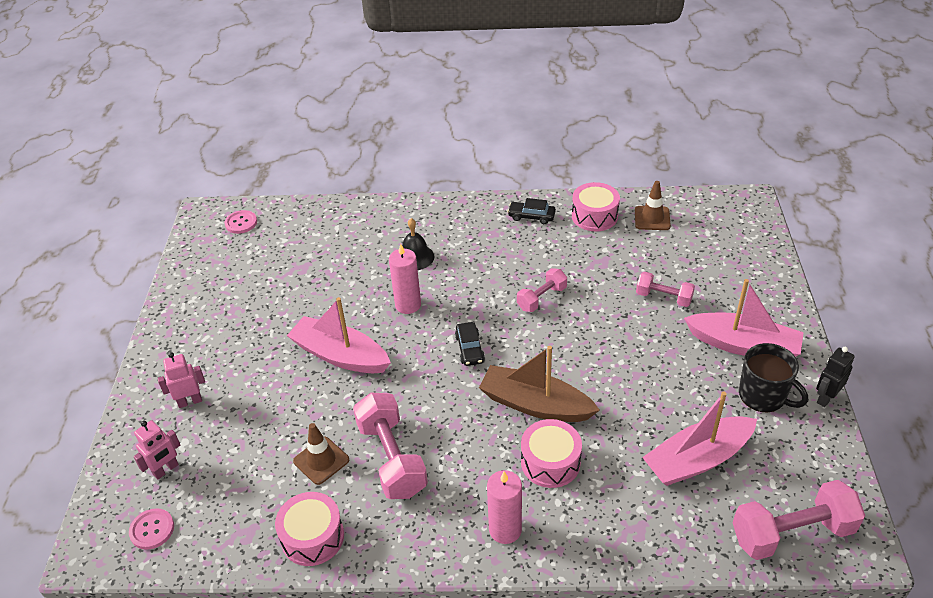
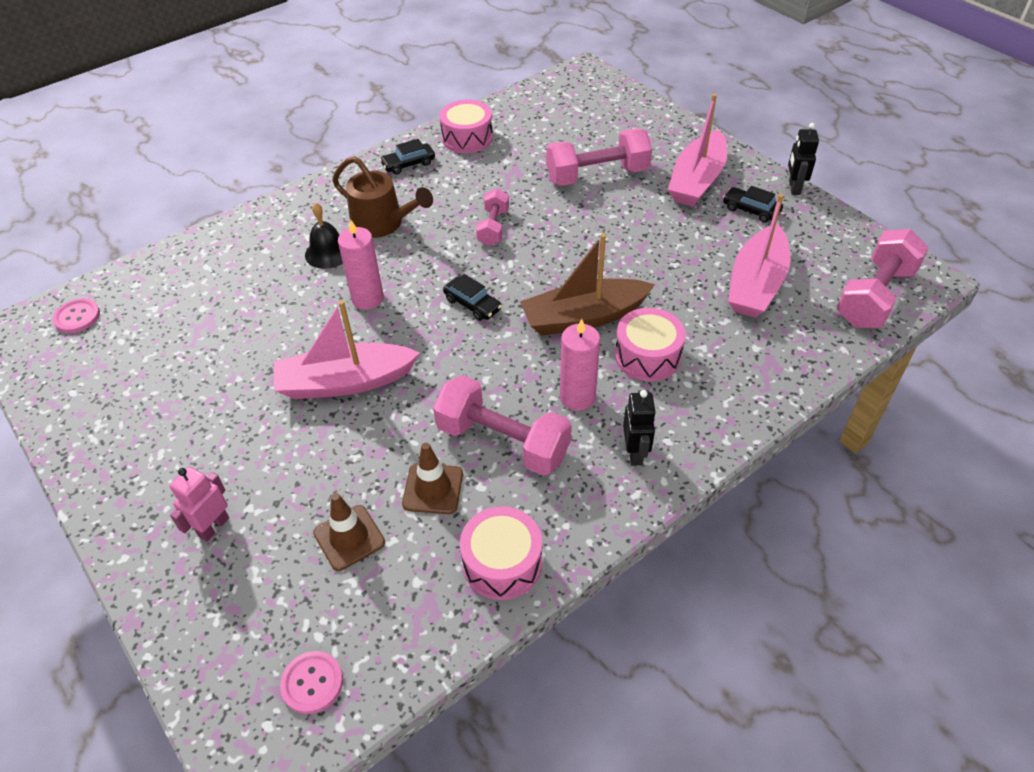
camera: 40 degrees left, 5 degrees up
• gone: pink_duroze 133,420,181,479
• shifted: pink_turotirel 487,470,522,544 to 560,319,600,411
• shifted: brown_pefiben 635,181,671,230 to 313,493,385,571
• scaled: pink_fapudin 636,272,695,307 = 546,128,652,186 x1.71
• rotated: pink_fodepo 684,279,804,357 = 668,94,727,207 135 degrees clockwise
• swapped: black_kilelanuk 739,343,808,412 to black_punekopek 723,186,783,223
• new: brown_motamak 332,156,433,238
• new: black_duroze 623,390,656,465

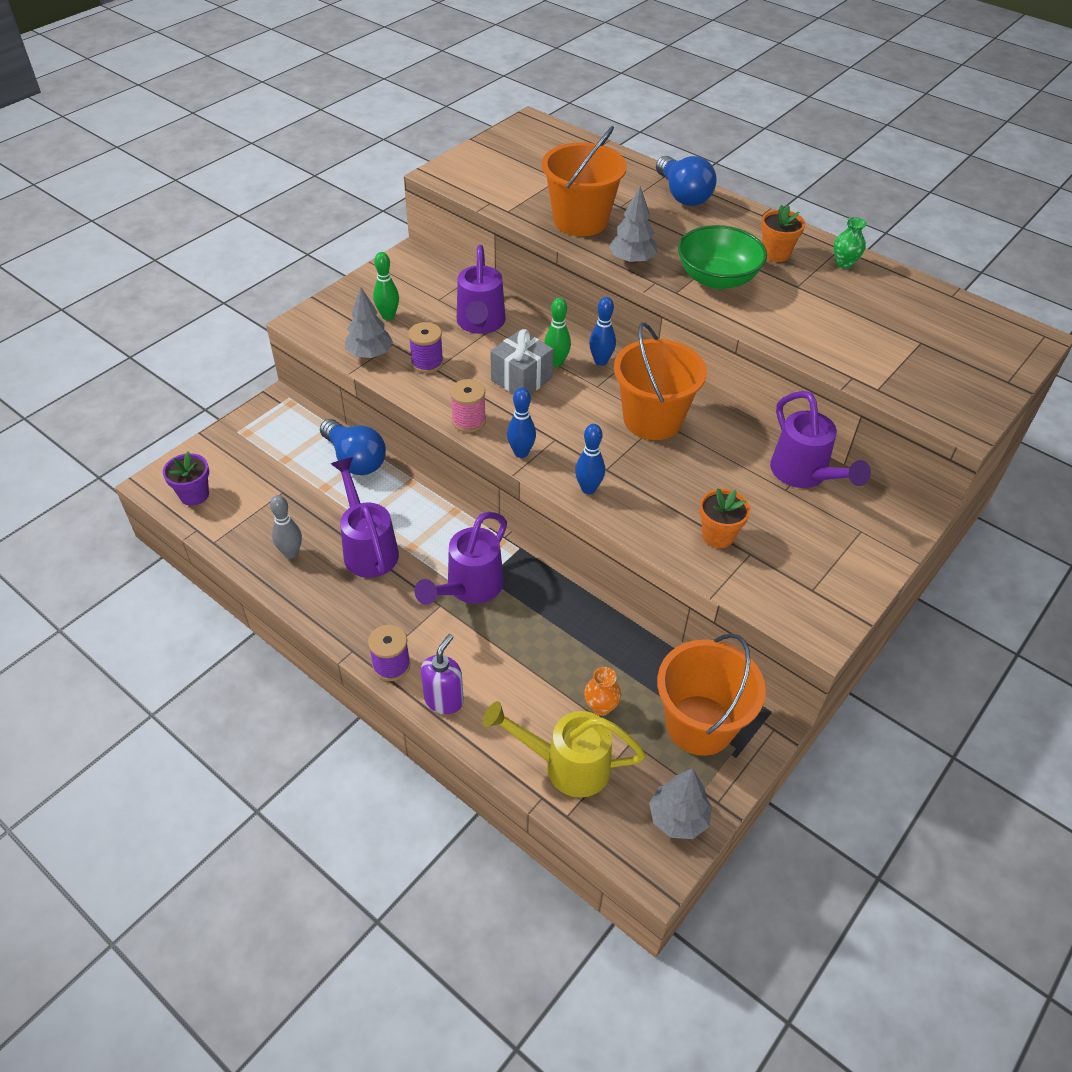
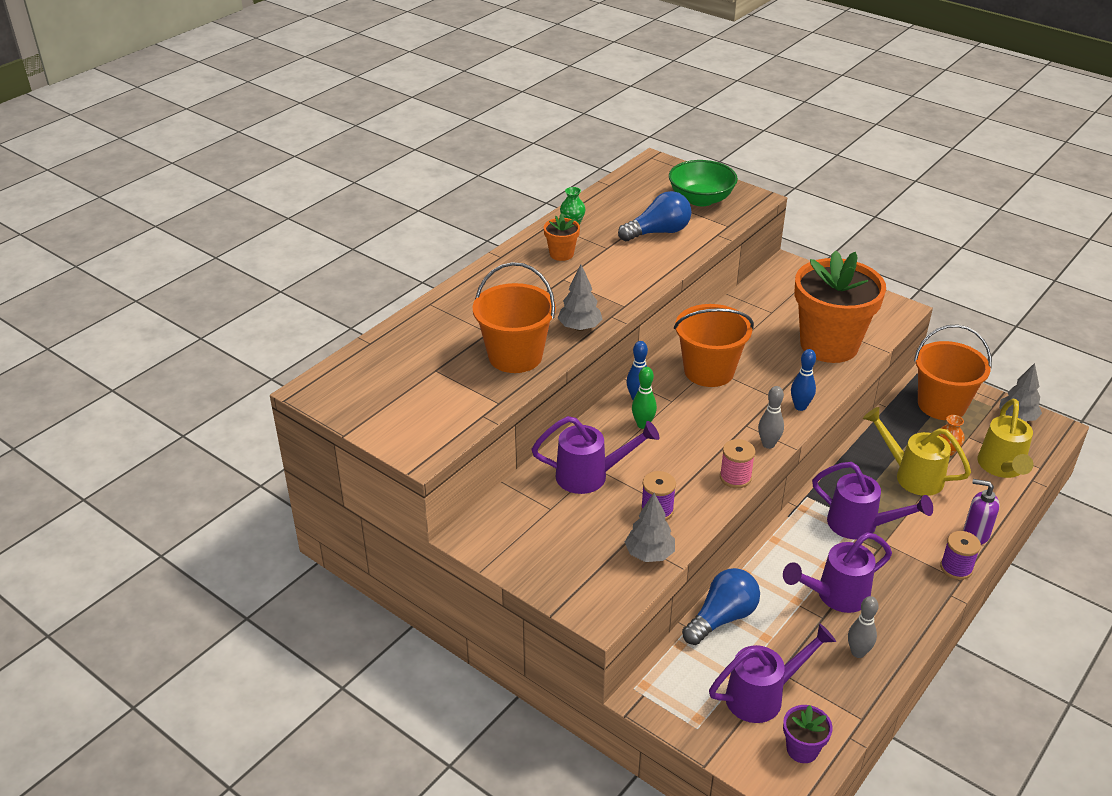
camera: 90 degrees left, 10 degrees down
• gone: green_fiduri 373,252,399,320
• gone: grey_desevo 490,329,553,395
• repainted: blue_fiduri 507,388,536,458 to grey_fiduri 758,386,784,449
• shifted: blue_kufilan 656,156,717,206 to 618,191,691,241
• shifted: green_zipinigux 678,225,767,289 to 669,160,738,206
• scaled: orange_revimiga 699,489,750,548 = 794,250,886,363 x2.38
• shifted: purple_motamak 770,391,871,488 to 709,623,836,723
• new: yellow_motamak 863,407,971,496

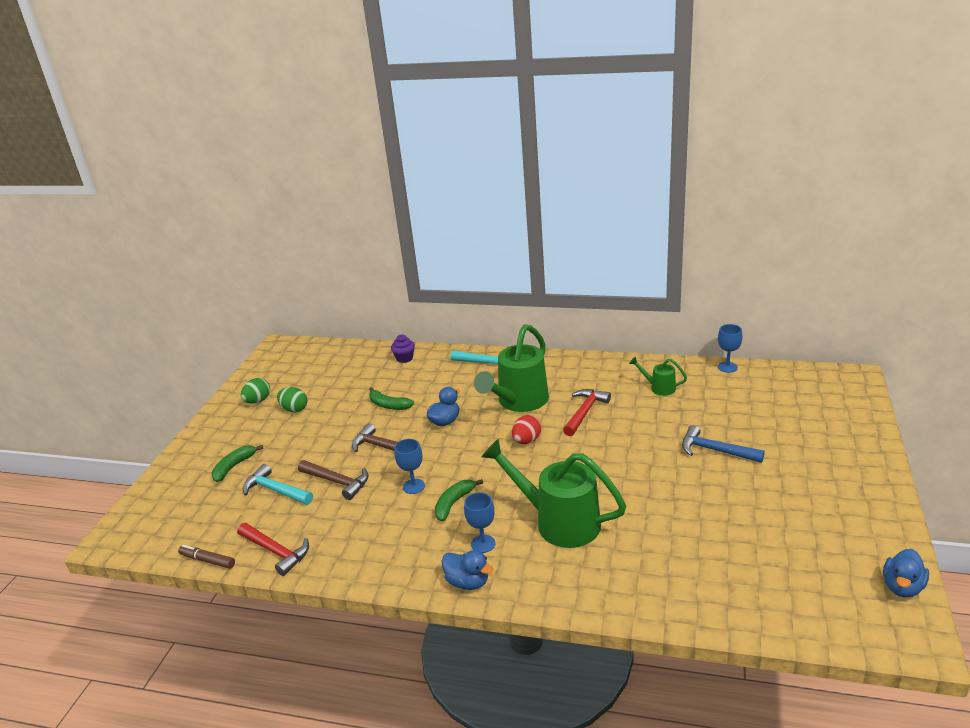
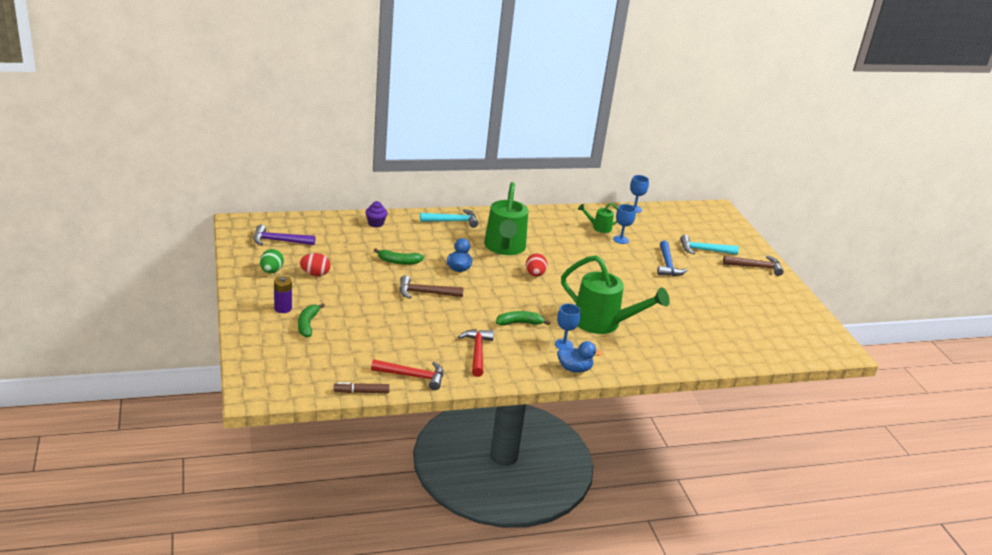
camera: 35 degrees left, 0 degrees up
• shifted: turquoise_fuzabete 243,464,313,505 to 680,235,739,255
• repainted: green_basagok 277,387,307,412 to red_basagok 300,253,331,276
• shifted: brown_fuzabete 298,460,369,500 to 723,255,784,276
• shifted: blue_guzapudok 395,439,425,494 to 613,204,636,244
• rotated: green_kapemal 435,479,483,522 = 496,311,550,326 75 degrees clockwise
• rotated: green_motamak 481,439,626,548 = 561,255,670,334 150 degrees counterclockwise
• shifted: red_fuzabete 563,389,611,436 to 458,329,494,377
• rotated: blue_fuzabete 682,425,765,463 = 657,241,688,276 90 degrees counterclockwise
• gone: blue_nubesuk 883,549,929,597
• new: purple_fuzabete 254,224,315,246
• new: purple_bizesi 274,276,292,313

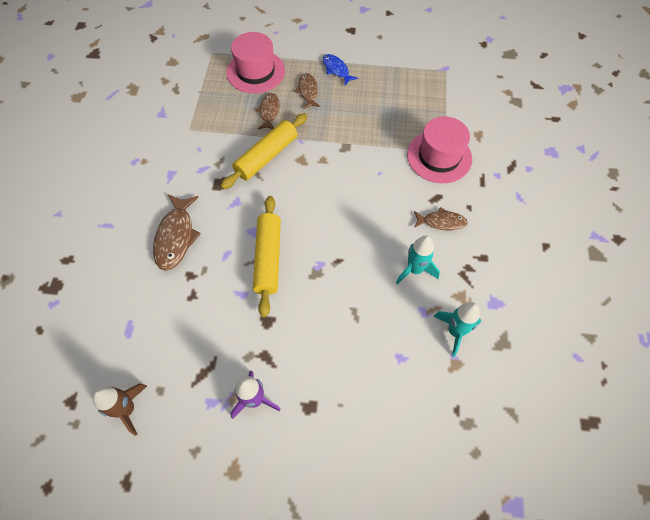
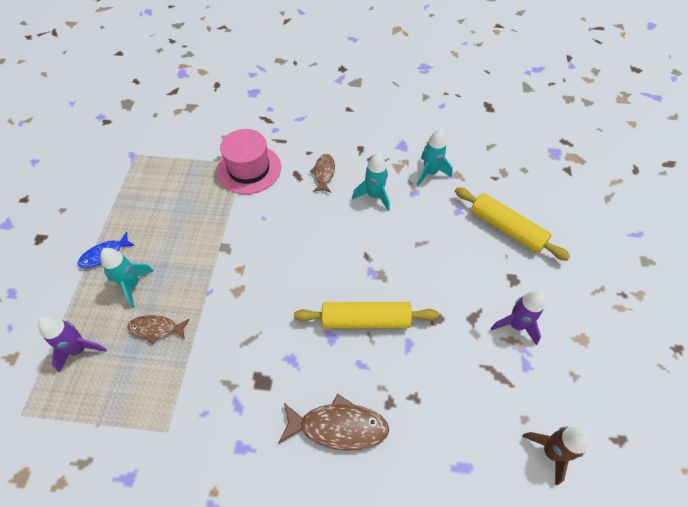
camera: 90 degrees left, 5 degrees down
• shifted: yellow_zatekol 221,113,307,190 to 455,187,571,261
• swapped: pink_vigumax 226,32,285,93 to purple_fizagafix 38,316,107,373
• swapped: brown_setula 295,73,320,109 to turquoise_fizagafix 100,248,154,308

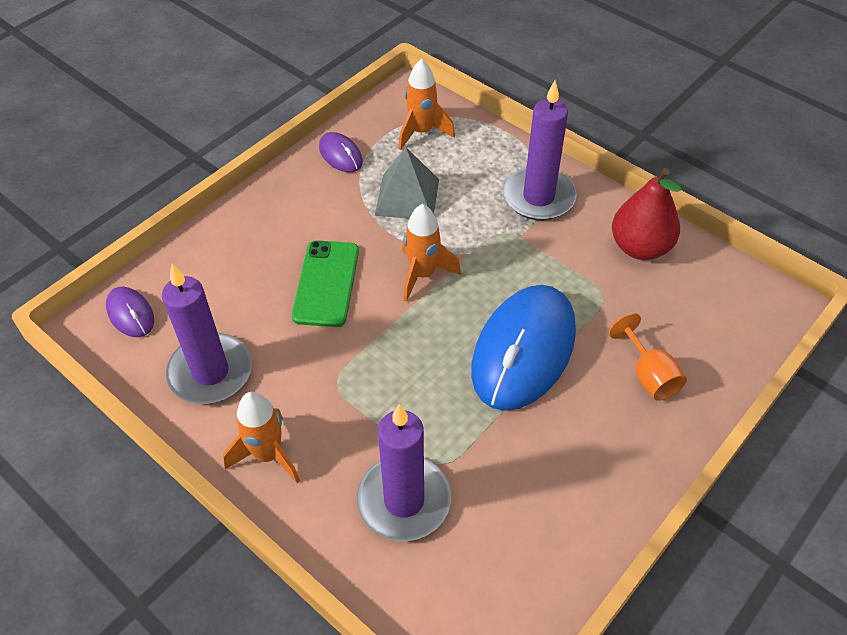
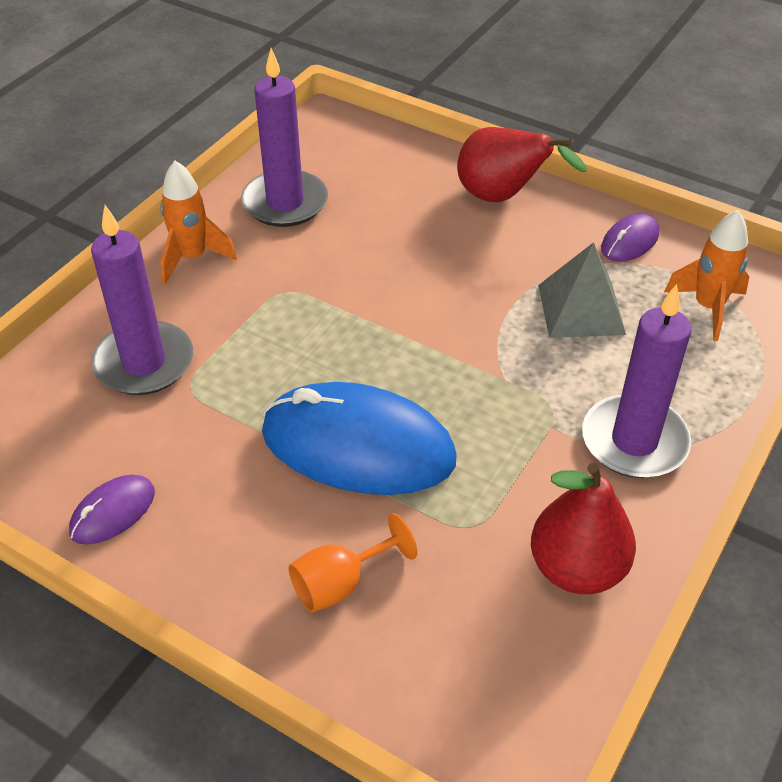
camera: 80 degrees right, 5 degrees down
• shifted: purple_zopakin 106,287,154,337 to 69,475,155,545
• gone: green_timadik 292,240,359,327
• gone: orange_fizagafix 402,204,461,302
• new: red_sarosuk 457,127,587,202

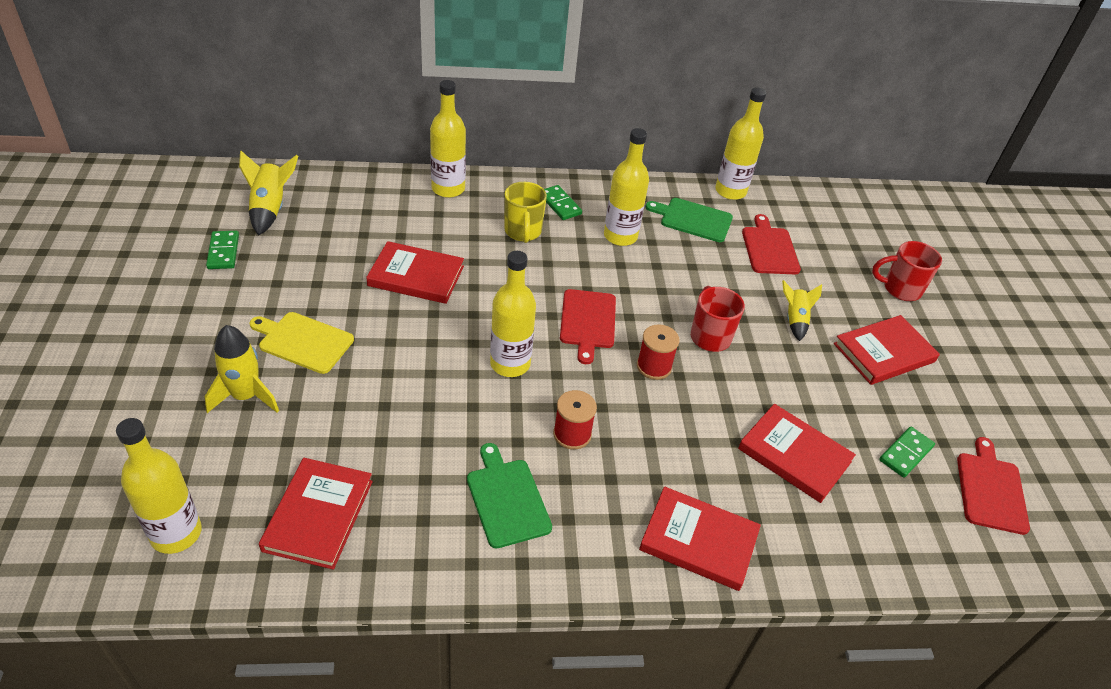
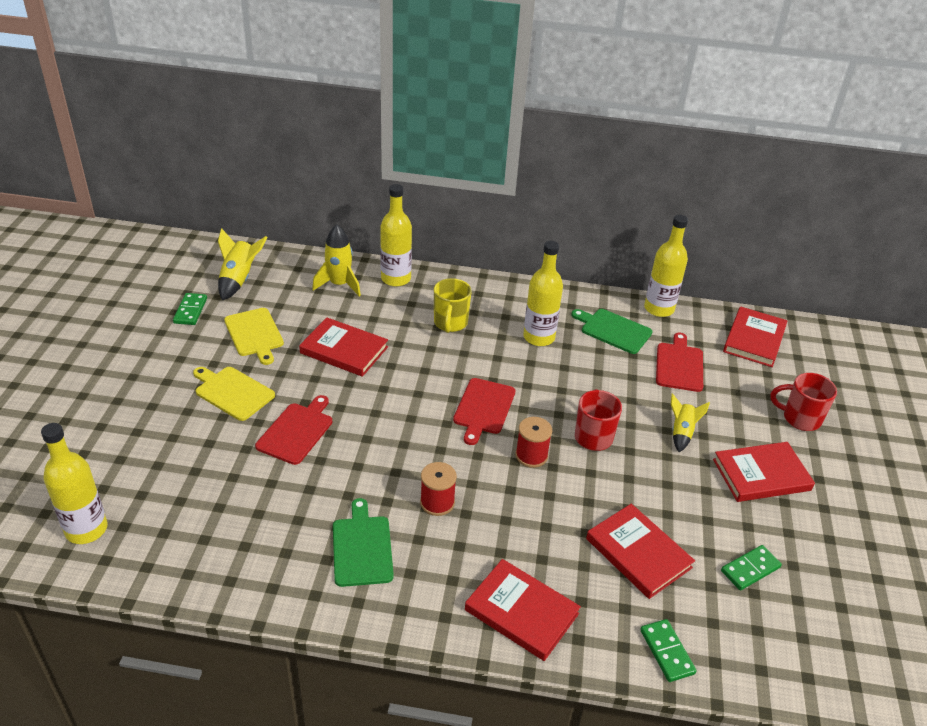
camera: 15 degrees right, 5 degrees down
• shifted: yellow_fizagafix 204,325,279,413 to 312,224,361,297
• shifted: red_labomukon 259,458,373,570 to 723,306,788,367
• gone: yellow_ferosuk 490,251,536,377
• shifted: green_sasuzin 544,185,582,220 to 640,619,697,682
• shifted: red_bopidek 957,437,1030,535 to 255,395,332,465
• new: yellow_bopidek 224,308,284,365

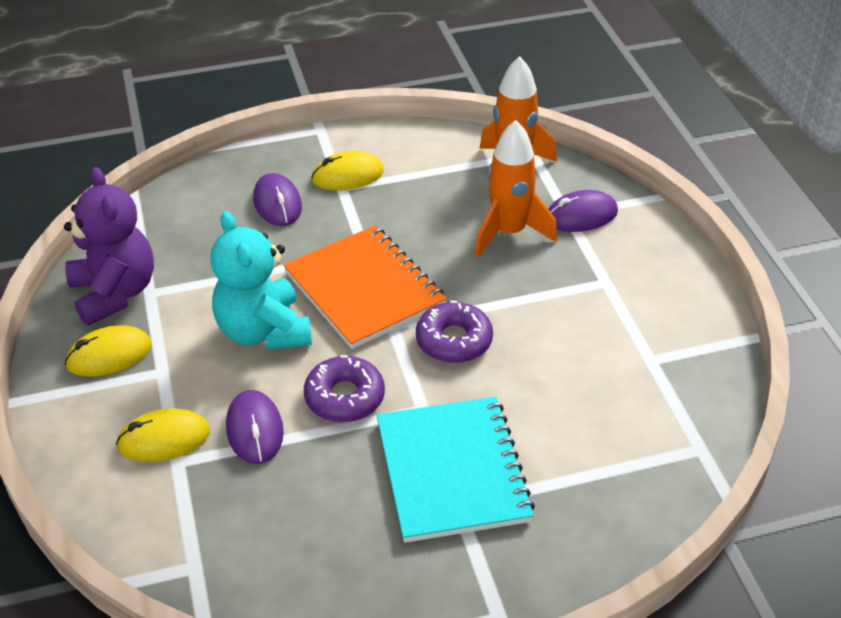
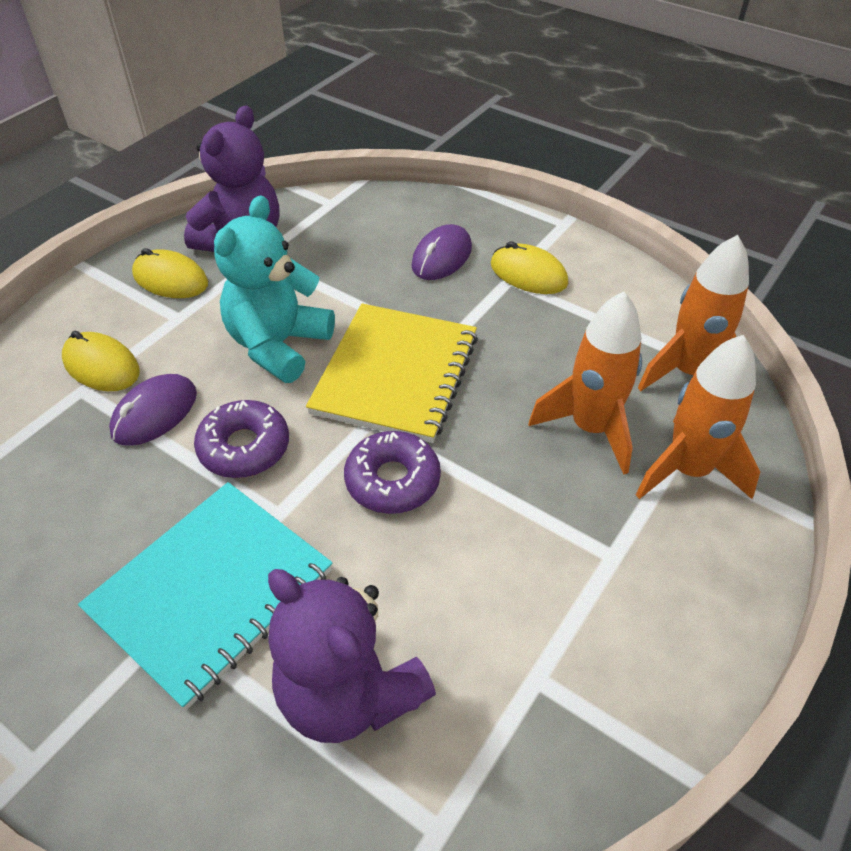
camera: 50 degrees right, 5 degrees up
• repainted: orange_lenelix 283,225,447,349 to yellow_lenelix 306,303,478,443
• swapped: purple_zopakin 548,190,618,232 to orange_fizagafix 636,335,760,499
• new: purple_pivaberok 268,569,436,743

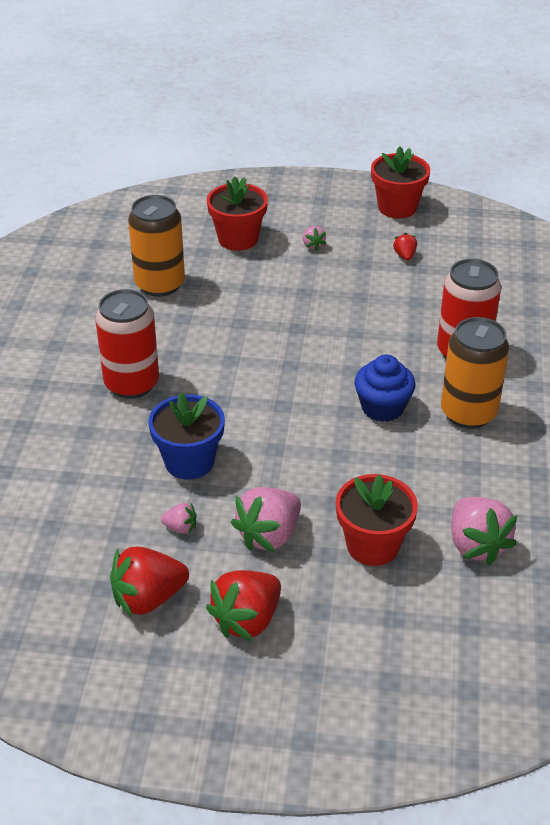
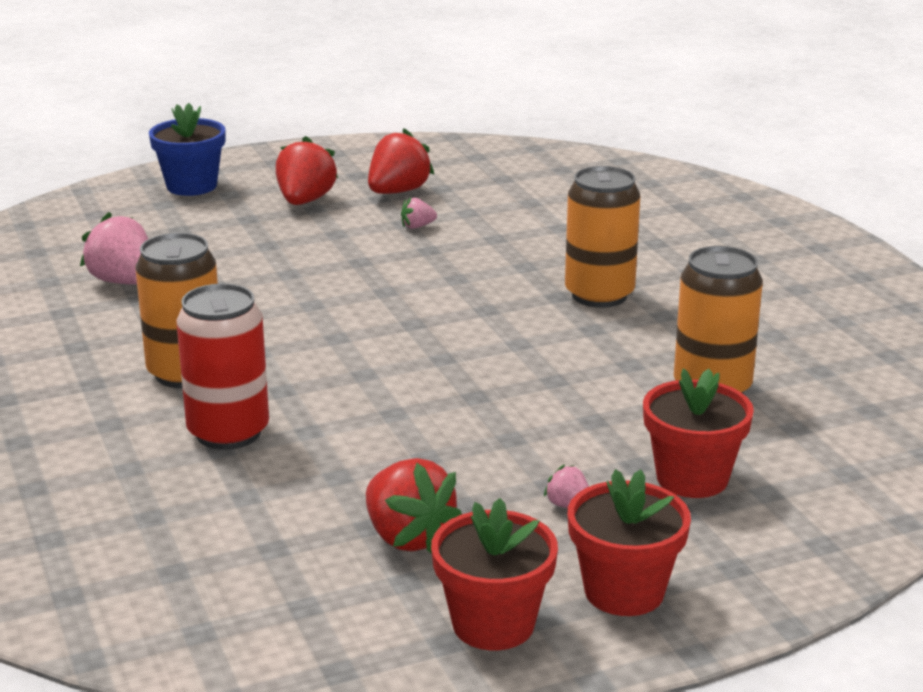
camera: 150 degrees right, 15 degrees down
• repainted: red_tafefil 95,289,159,399 to orange_tafefil 565,166,640,308
• shifted: blue_revimiga 148,393,225,480 to 149,103,226,196
• gone: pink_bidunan 231,487,301,552
• shifted: red_revimiga 336,474,418,566 to 568,469,691,616
• gone: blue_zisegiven 354,355,415,422
• scaled: red_bidunan 393,233,417,261 = 366,458,462,554 x2.06

